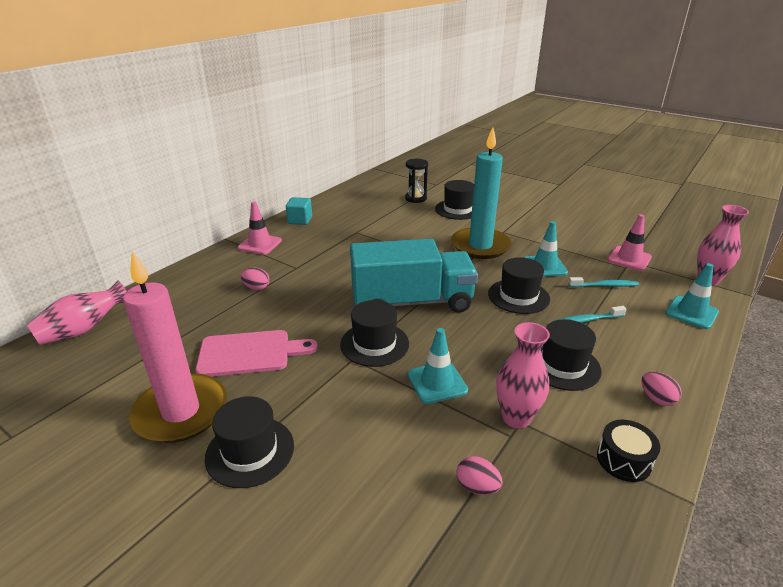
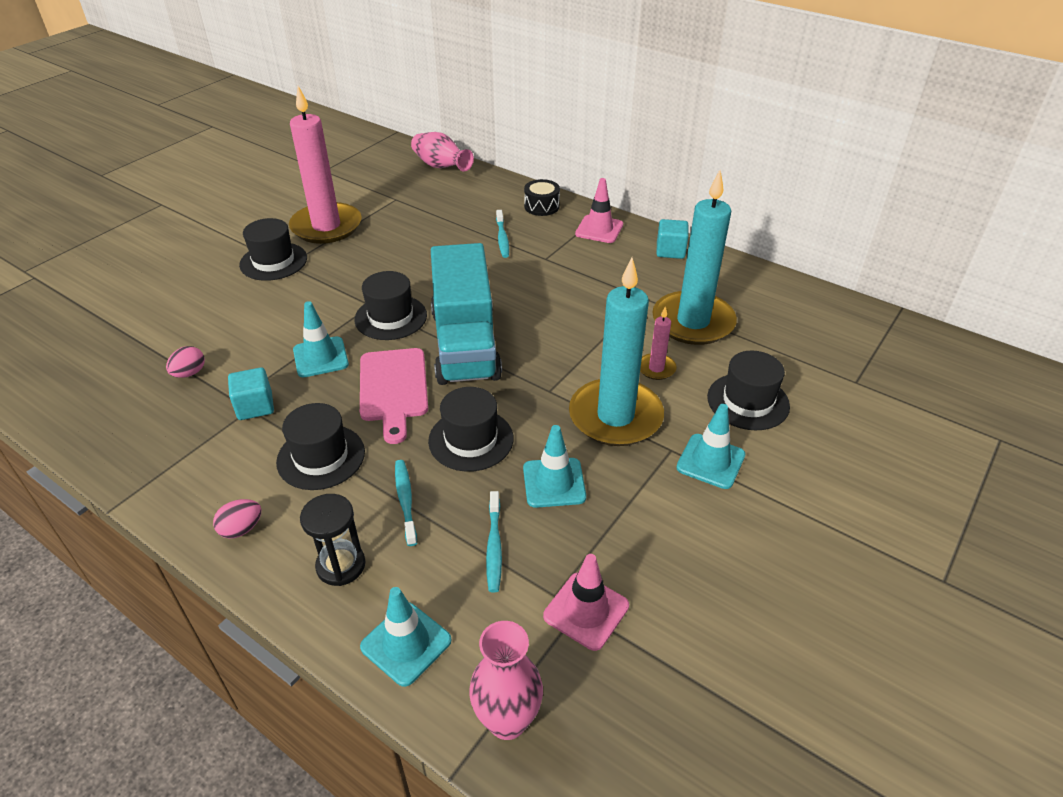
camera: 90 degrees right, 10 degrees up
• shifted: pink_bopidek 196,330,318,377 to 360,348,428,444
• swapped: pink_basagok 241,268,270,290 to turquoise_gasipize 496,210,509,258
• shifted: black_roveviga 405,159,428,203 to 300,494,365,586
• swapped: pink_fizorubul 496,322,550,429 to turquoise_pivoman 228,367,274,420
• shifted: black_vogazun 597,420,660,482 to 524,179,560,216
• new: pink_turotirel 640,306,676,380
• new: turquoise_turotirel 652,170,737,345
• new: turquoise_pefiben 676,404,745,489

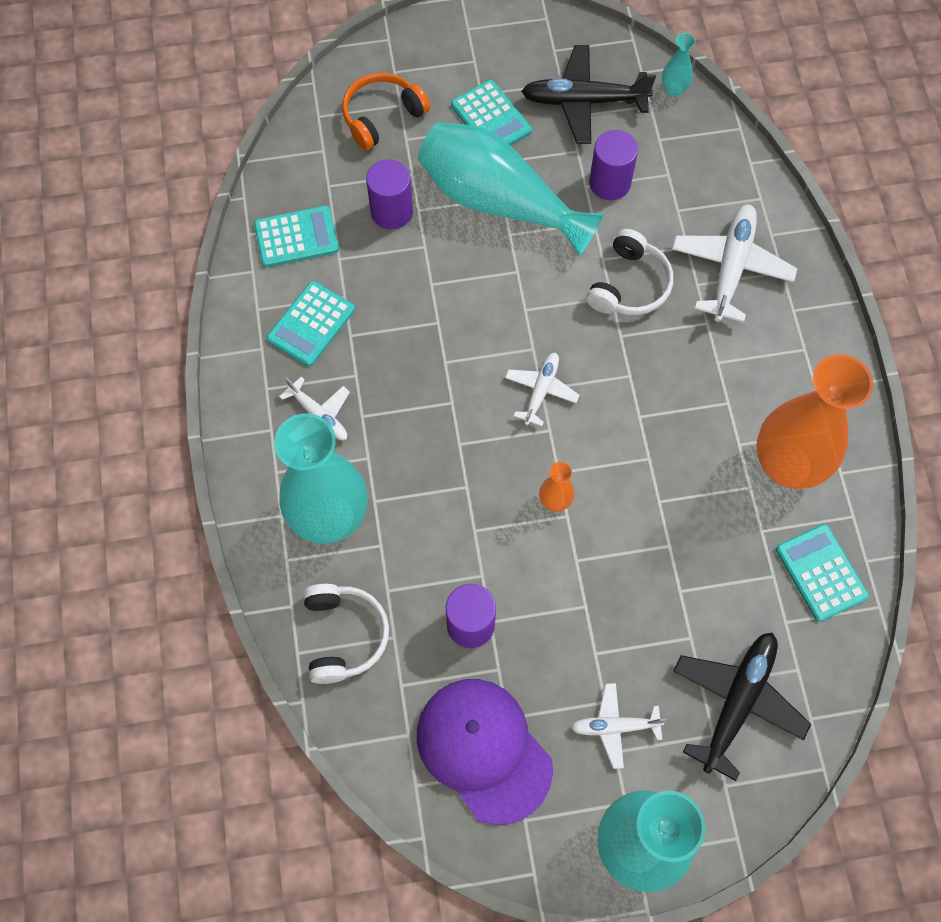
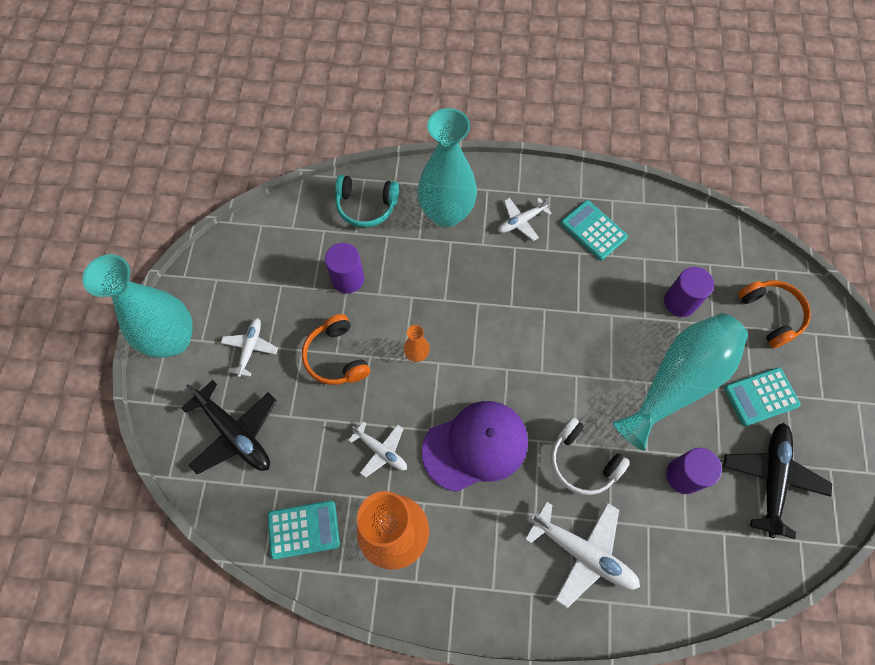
camera: 105 degrees right, 0 degrees up
• gone: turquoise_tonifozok 254,206,339,267
• repainted: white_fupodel 303,584,389,684 to turquoise_fupodel 335,175,399,227
• shifted: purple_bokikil 417,679,553,825 to 422,401,528,492
• shifted: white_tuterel 505,353,579,426 to 348,421,407,478
• gone: turquoise_fizorubul 662,33,696,97
• new: orange_fupodel 302,314,370,385

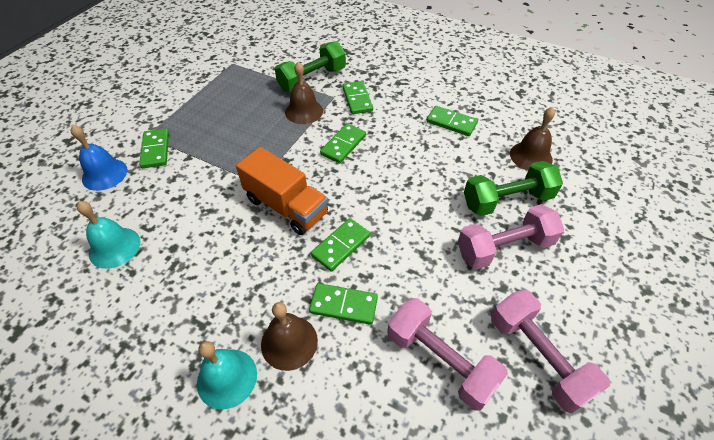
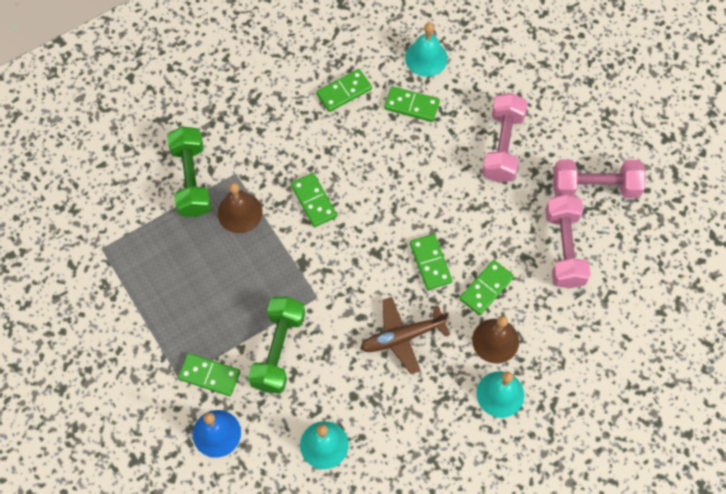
camera: 60 degrees left, 15 degrees up
• gone: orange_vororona 236,147,328,235
• shifted: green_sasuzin 342,81,373,114 to 384,86,440,122
• rotated: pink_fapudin 387,298,508,411 = 545,194,591,289 75 degrees counterclockwise
• shifted: green_fapudin 464,161,563,216 to 248,297,305,394
• repainted: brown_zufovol 510,107,555,171 to turquoise_zufovol 405,22,447,77
• new: brown_tuterel 360,297,450,374

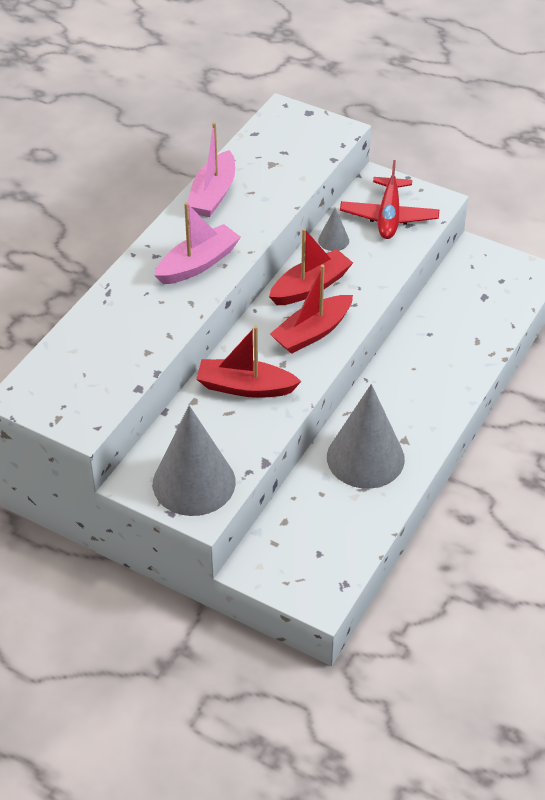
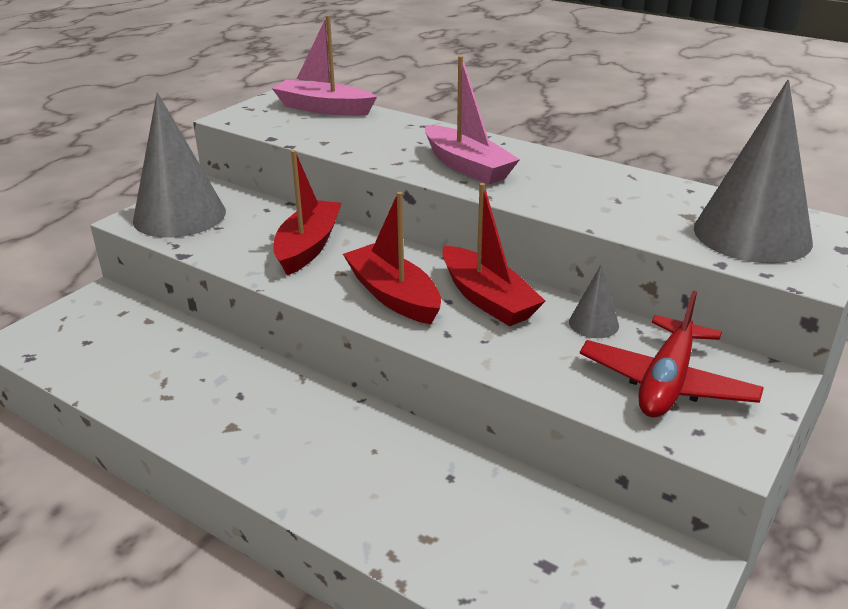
camera: 95 degrees right, 15 degrees down
• shifted: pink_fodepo 187,122,235,217 to 272,15,377,116
• shifted: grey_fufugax 327,384,405,489 to 694,80,813,263
• rotated: red_tuterel 340,160,439,239 = 580,291,764,418 75 degrees counterclockwise

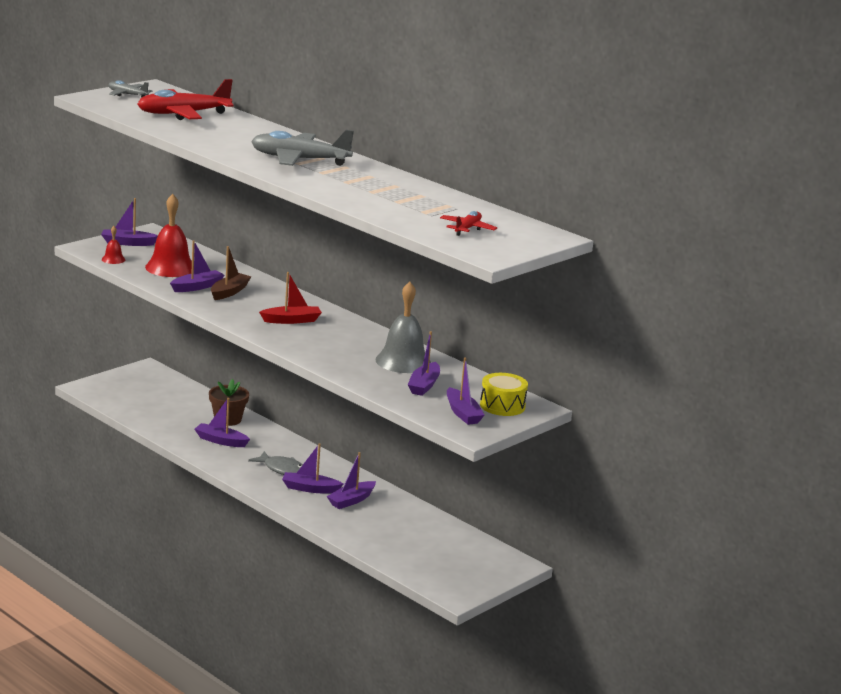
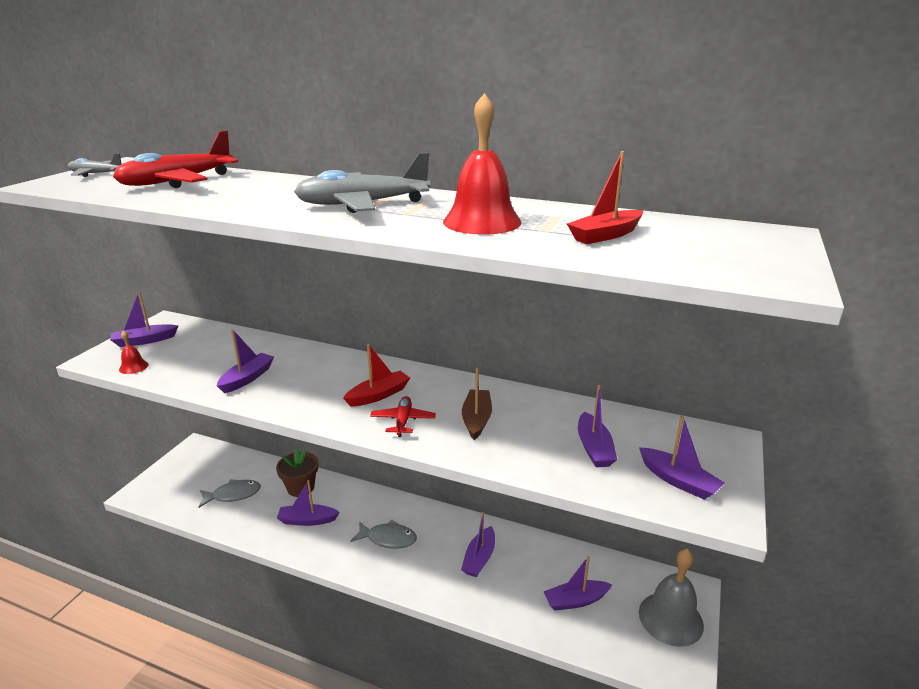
camera: 20 degrees left, 5 degrees up
• shifted: red_zufovol 145,194,192,277 to 443,93,521,235
• shifted: brown_fodepo 211,246,252,300 to 462,368,492,440
• shifted: purple_fodepo 282,443,343,493 to 543,556,612,611
• shifted: grey_zufovol 376,282,431,373 to 639,549,704,647
• shifted: red_tuterel 440,211,497,236 to 370,396,436,437
• gone: yellow_vogazun 480,373,528,416
• new: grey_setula 198,479,261,508
• new: red_fodepo 567,151,643,244

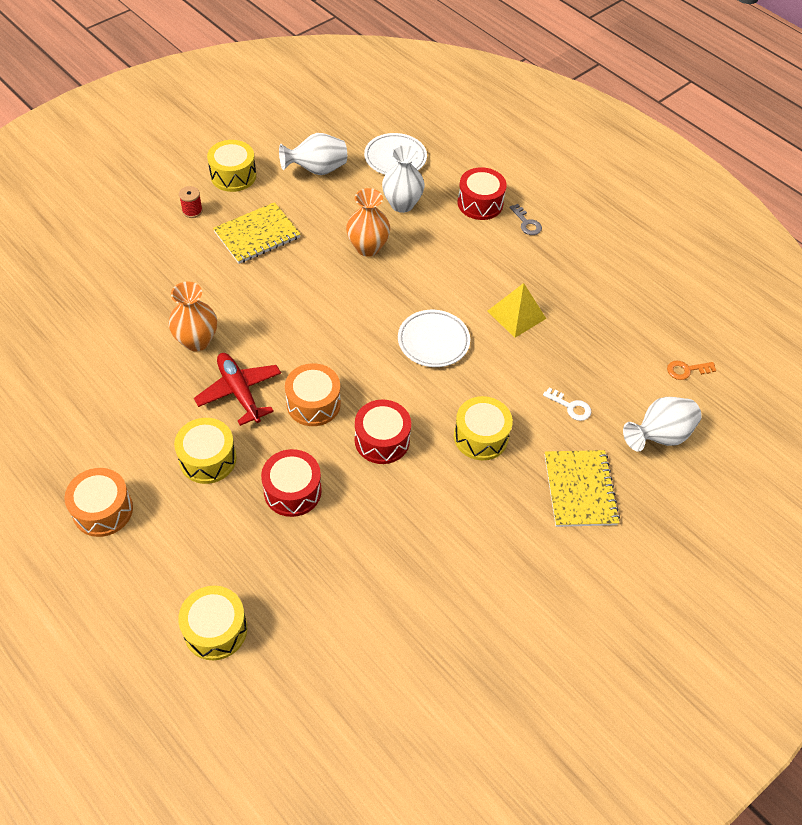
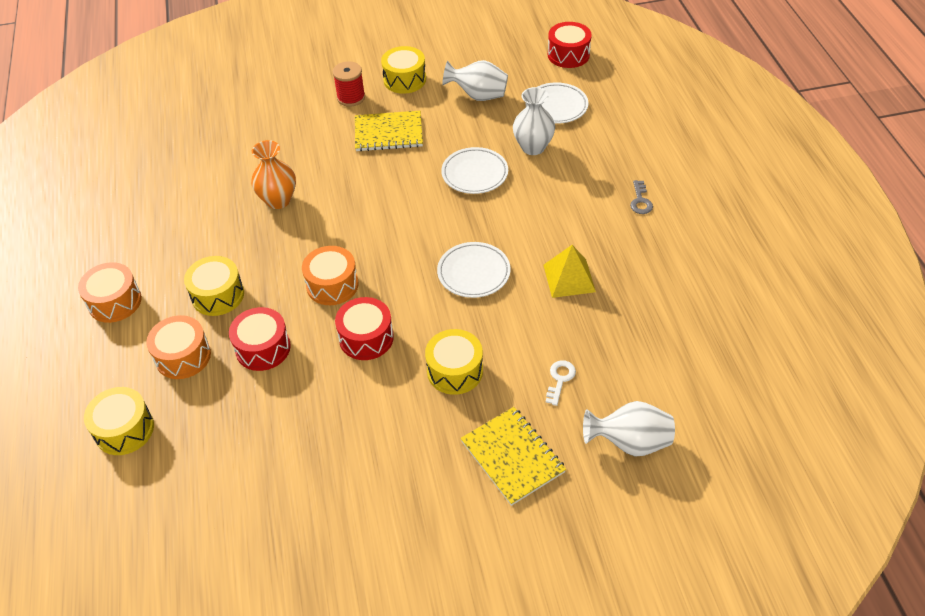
camera: 35 degrees right, 5 degrees down
• scaled: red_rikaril 179,186,203,218 = 333,61,365,107 x1.51
• gone: red_tuterel 194,353,281,426
• swapped: orange_fizorubul 346,188,390,257 to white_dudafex 441,147,508,194
• shifted: red_vogazun 457,167,507,220 to 548,22,592,68
• rotated: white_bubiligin 543,387,591,421 = 546,360,576,406 135 degrees counterclockwise
• rotated: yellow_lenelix 544,450,620,527 = 460,407,566,506 60 degrees counterclockwise
• gone: orange_bubiligin 667,361,716,380
• new: orange_vogazun 146,315,211,379

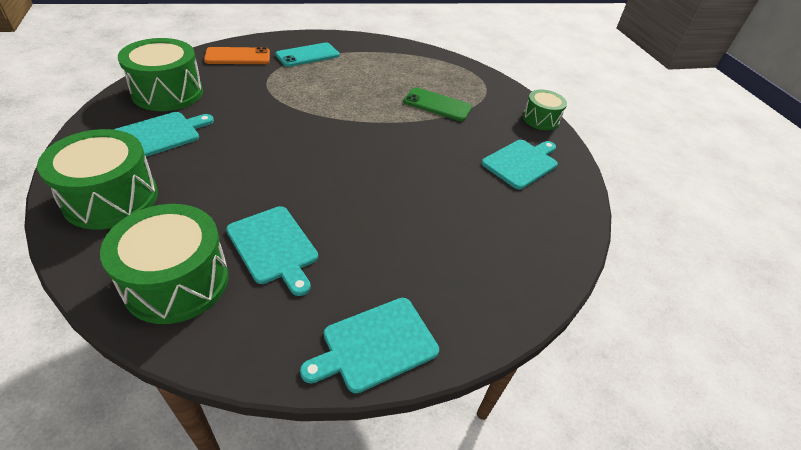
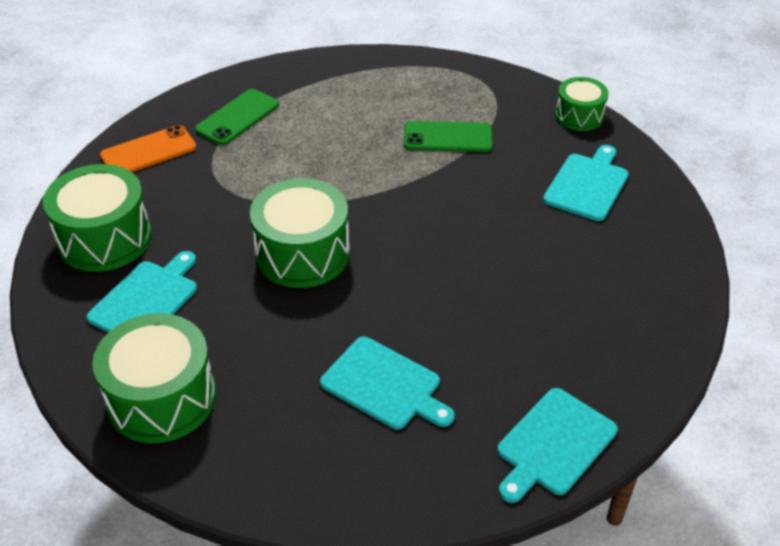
camera: 15 degrees left, 0 degrees up
• shifted: green_vogazun 100,204,228,324 to 250,178,350,288
• repainted: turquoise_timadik 275,42,340,67 to green_timadik 195,89,279,145

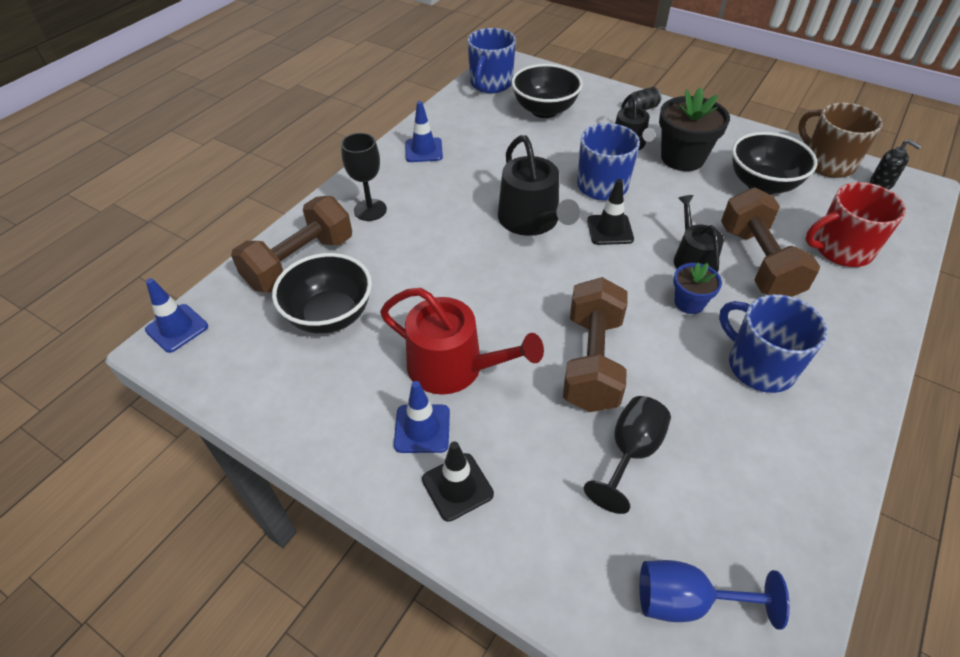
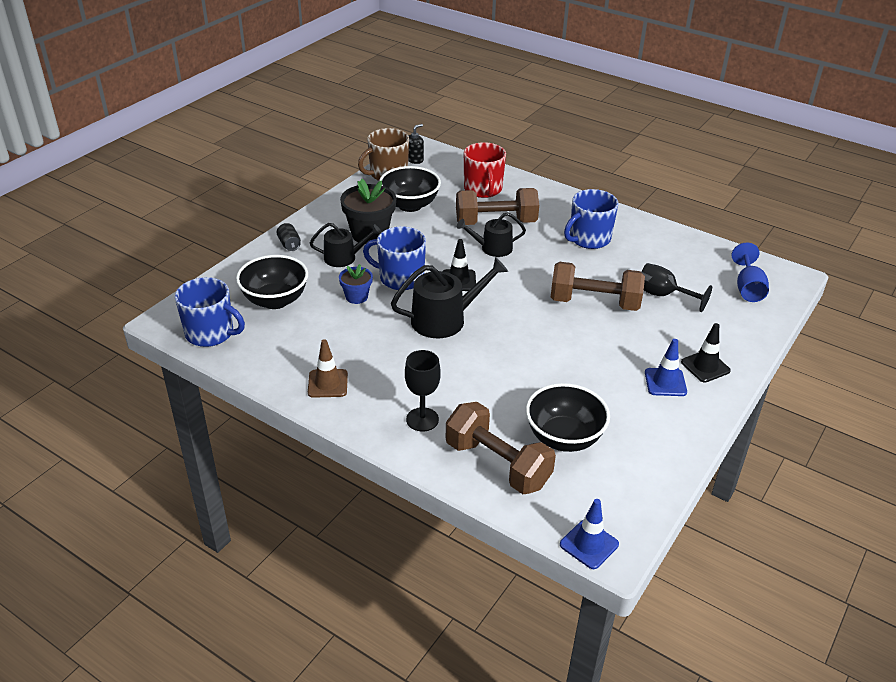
camera: 90 degrees left, 10 degrees down
• gone: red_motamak 380,288,544,395
• repainted: blue_pefiben 405,101,443,162 to brown_pefiben 308,339,348,398
• shifted: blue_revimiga 673,263,722,314 to 339,264,373,304

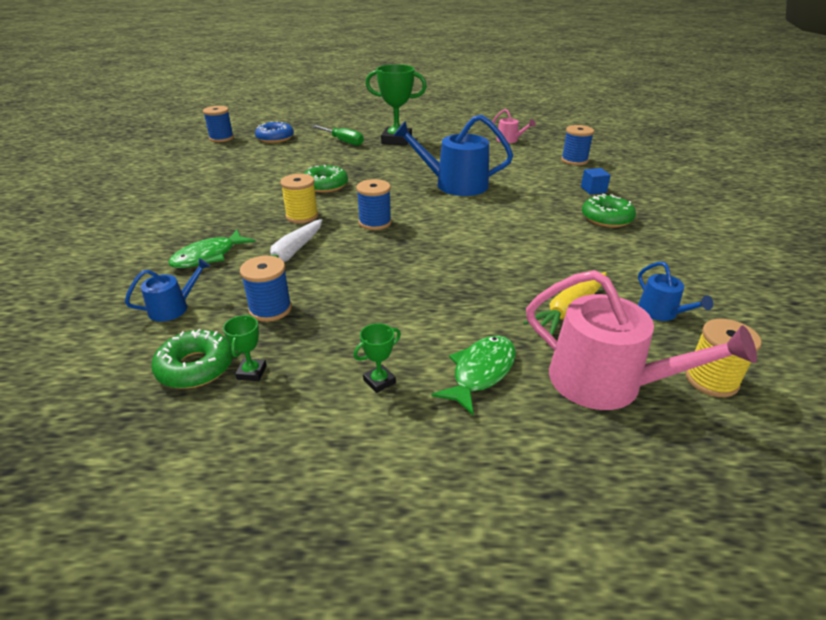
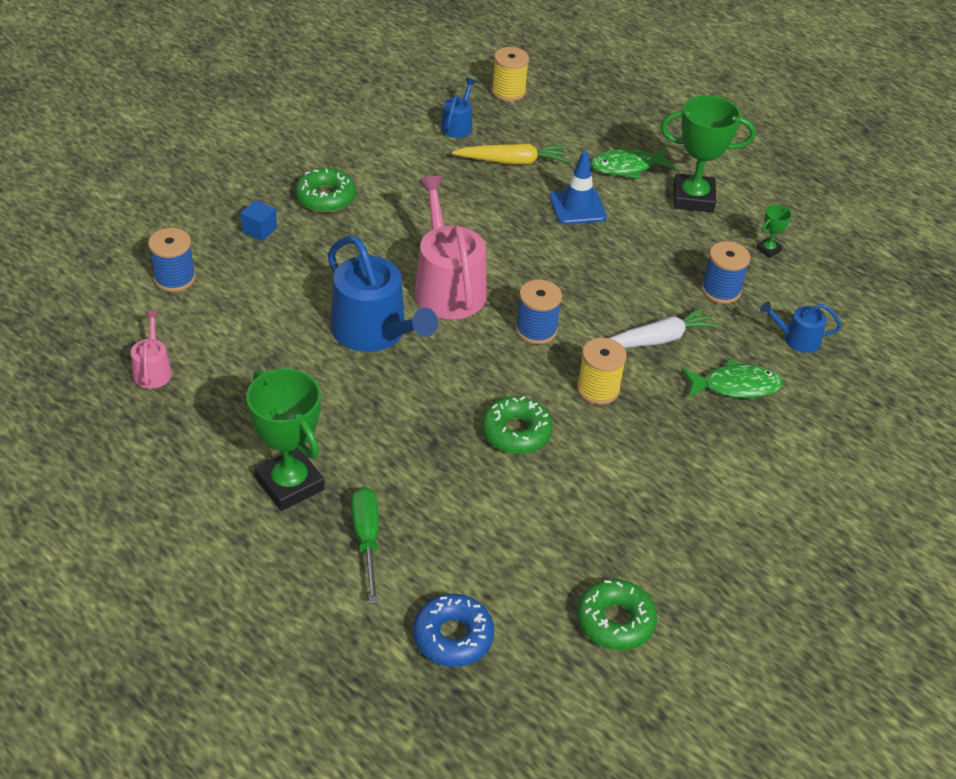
camera: 140 degrees left, 10 degrees up
• shifted: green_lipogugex 151,329,233,389 to 577,579,657,650
• gone: blue_rikaril 203,106,234,142
• scaled: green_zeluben 354,323,401,393 = 661,95,756,213 x2.25
• shifted: pink_motamak 526,270,757,410 to 414,176,487,319
• new: blue_pefiben 550,152,607,224

